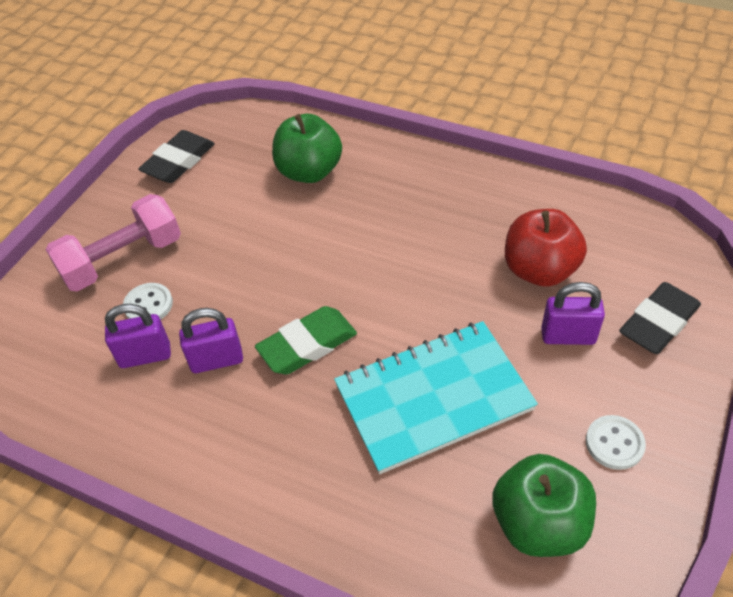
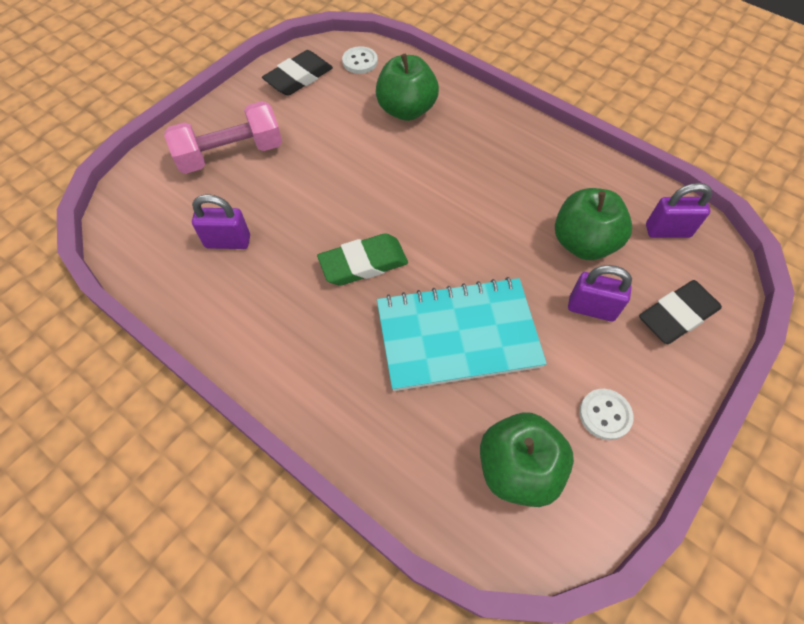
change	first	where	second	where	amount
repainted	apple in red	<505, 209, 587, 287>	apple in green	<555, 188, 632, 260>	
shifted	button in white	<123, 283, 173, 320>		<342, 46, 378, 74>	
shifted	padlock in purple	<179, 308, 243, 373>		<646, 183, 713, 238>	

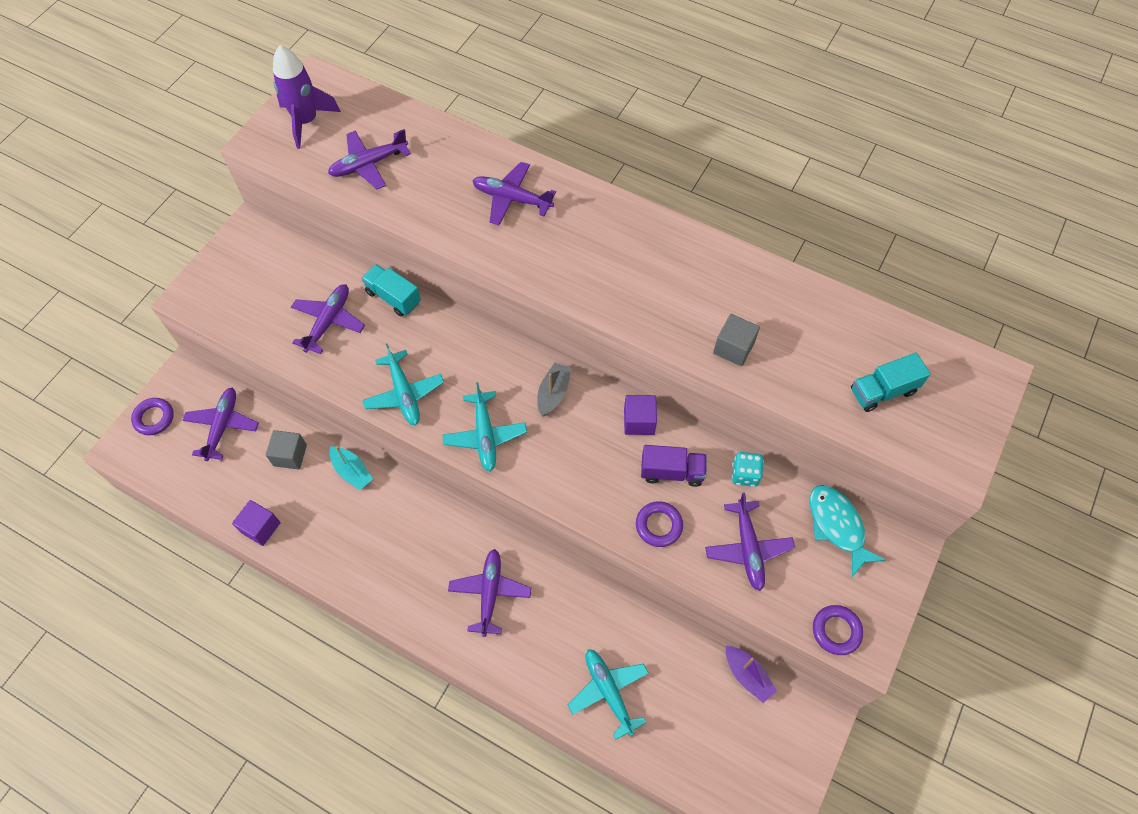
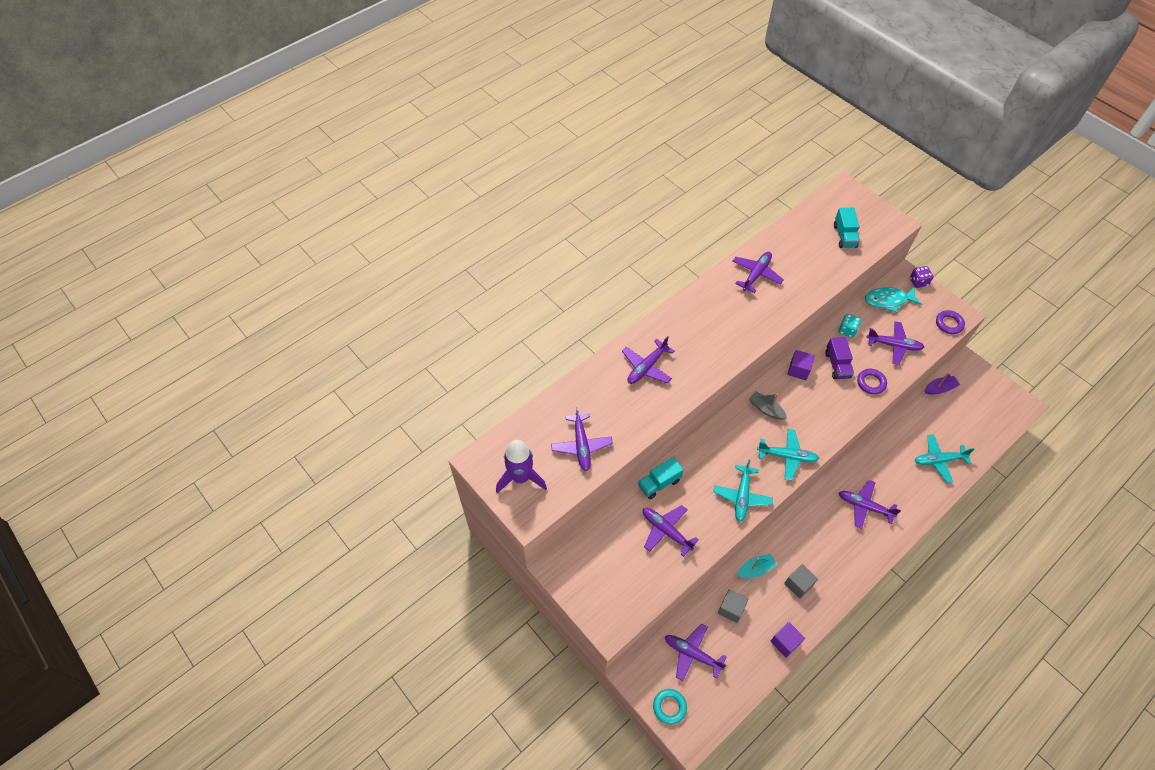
change	first	where	second	where	amount
shifted	cube in grey	<713, 314, 760, 366>		<784, 564, 818, 598>	
rotated	plane in turquoise	<362, 343, 444, 425>		<714, 459, 773, 522>	105 degrees clockwise
repainted	ring in purple	<131, 398, 174, 435>	ring in turquoise	<653, 689, 687, 725>	
rotated	truck in purple	<641, 445, 707, 487>		<825, 337, 854, 379>	150 degrees clockwise
new			plane in purple	<733, 252, 784, 293>	
new			dice in purple	<910, 266, 934, 288>	

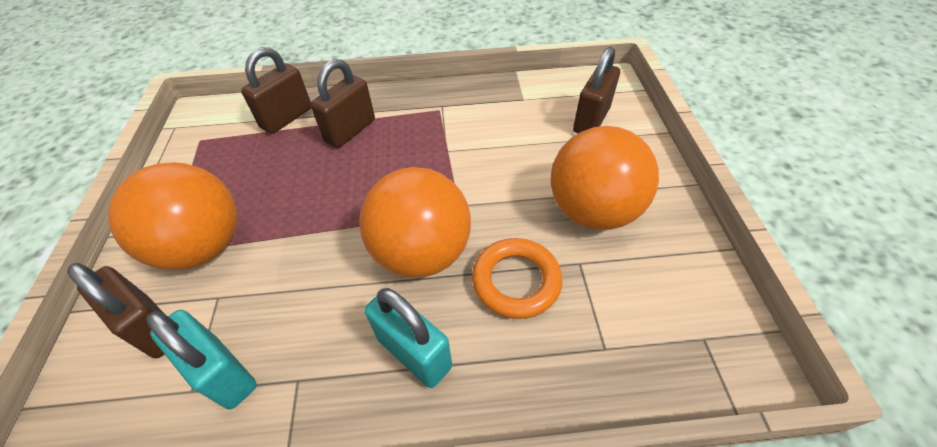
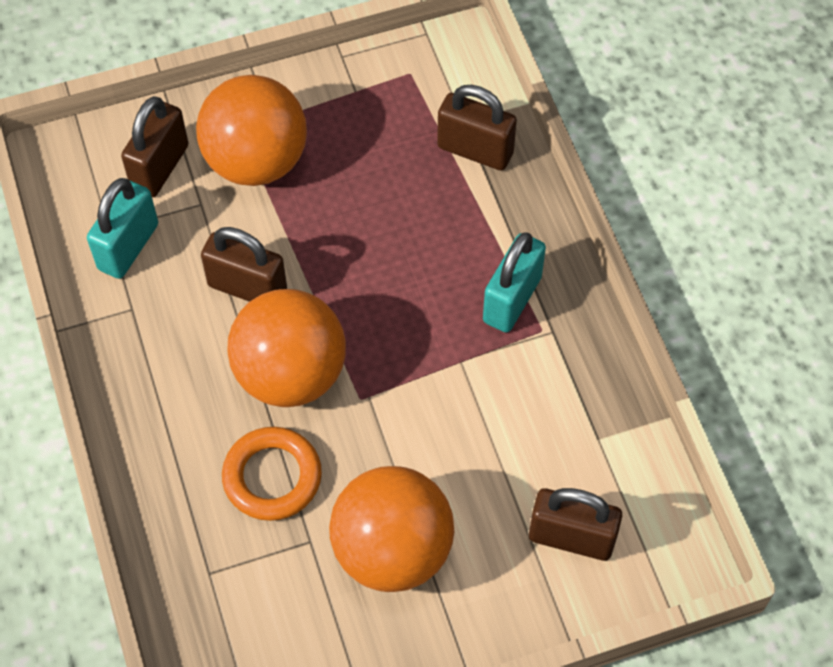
change	first	where	second	where	amount
shifted	padlock in brown	<311, 59, 375, 148>		<201, 227, 287, 302>	
shifted	padlock in turquoise	<364, 288, 452, 388>		<483, 232, 546, 333>	

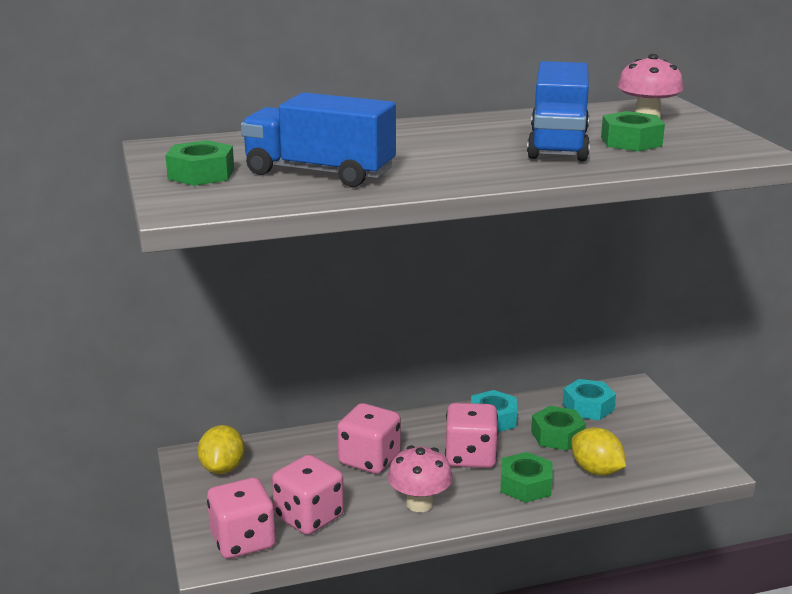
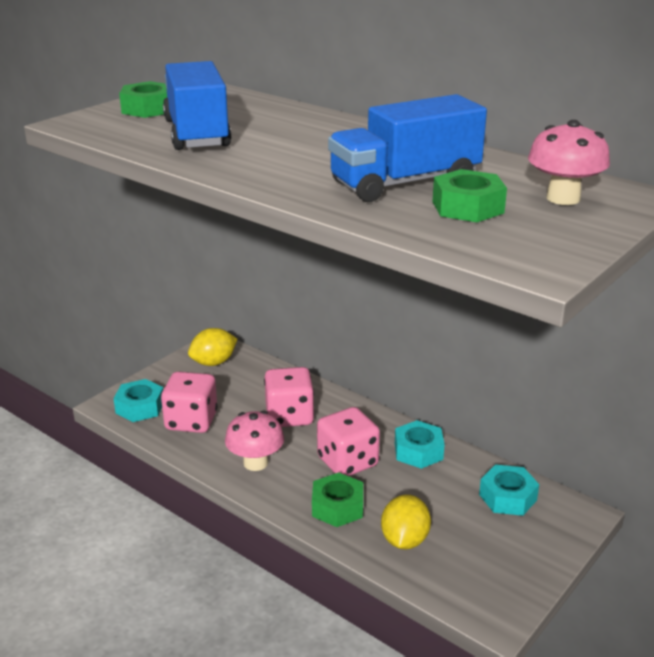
change	first	where	second	where	amount
gone	nut in green	<531, 406, 586, 451>			
swapped	dice in pink	<207, 478, 276, 559>	nut in turquoise	<113, 379, 163, 422>	

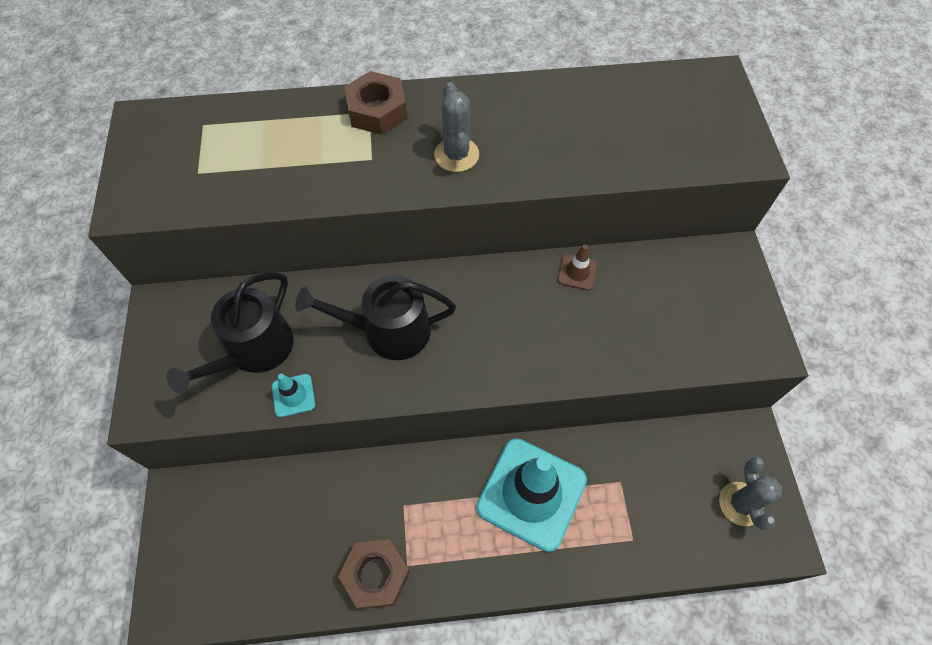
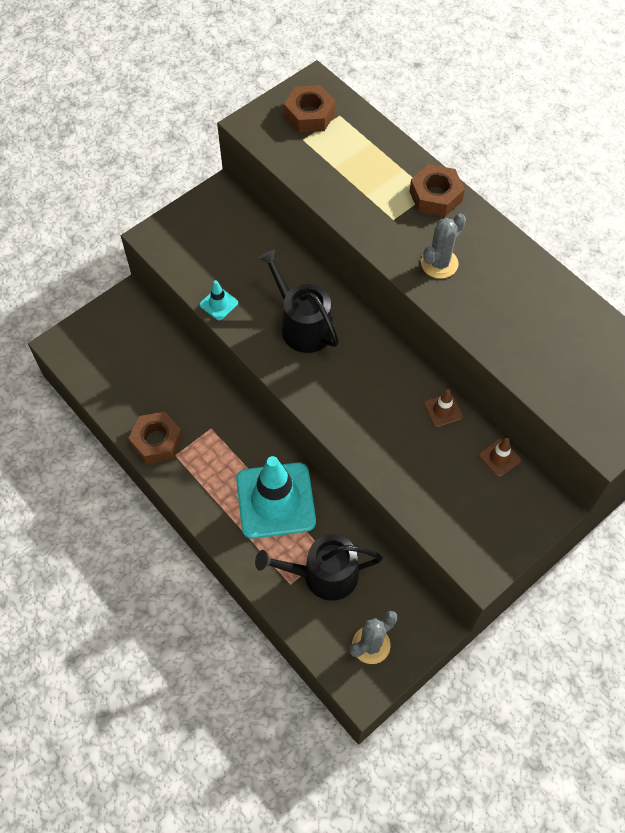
change	first	where	second	where	amount
shifted	watering can in black	<167, 272, 294, 394>		<255, 534, 383, 601>	
new			nut in brown	<284, 85, 336, 133>	
new			traffic cone in brown	<479, 438, 521, 477>	

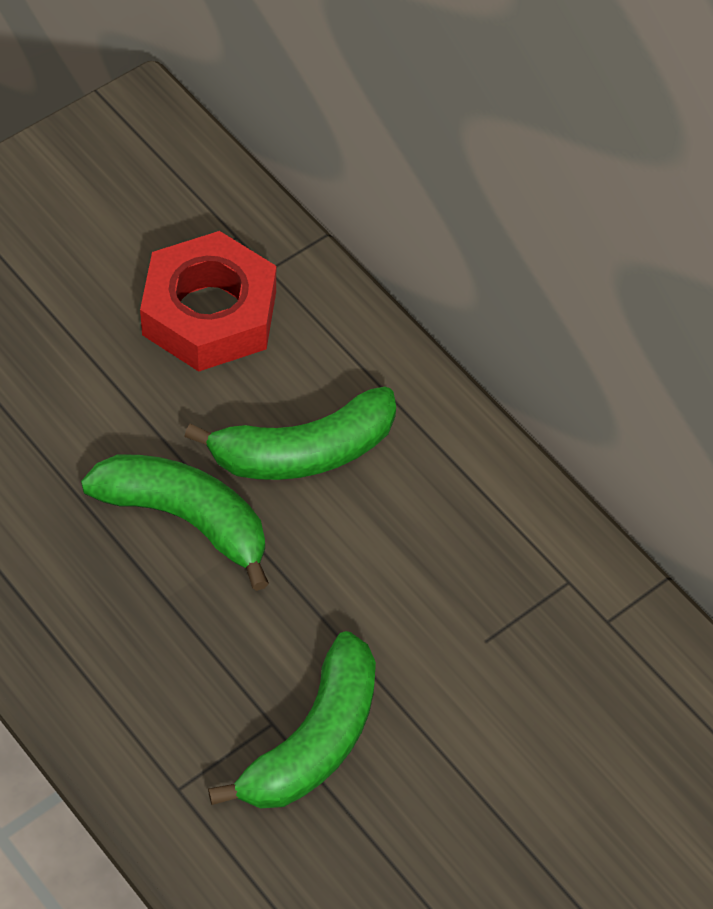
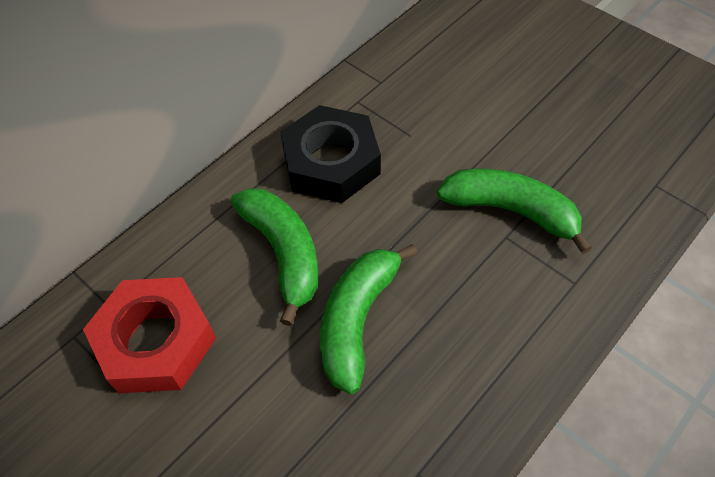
change	first	where	second	where	amount
new			nut in black	<280, 105, 381, 203>	

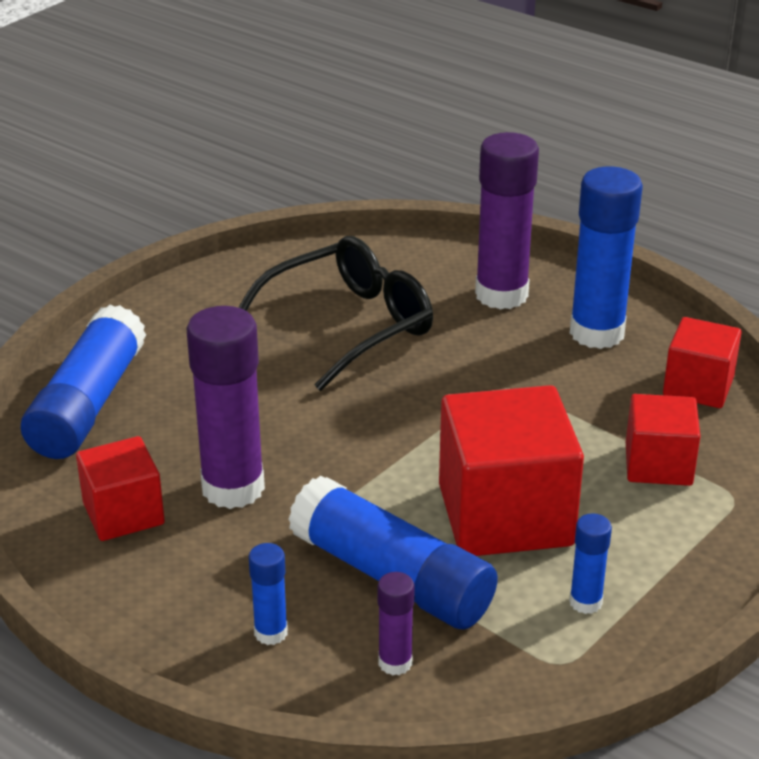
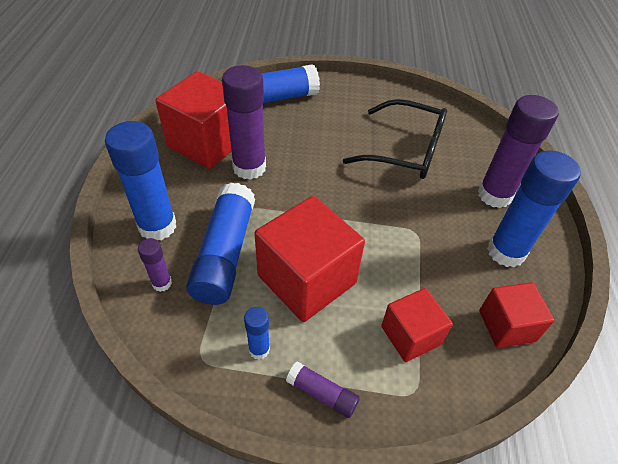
change	first	where	second	where	amount
scaled	cube in red	<76, 436, 165, 541>		<155, 71, 232, 169>	x1.74
scaled	glue stick in blue	<249, 543, 288, 645>		<105, 121, 176, 240>	x2.09
new			glue stick in purple	<286, 361, 360, 418>	

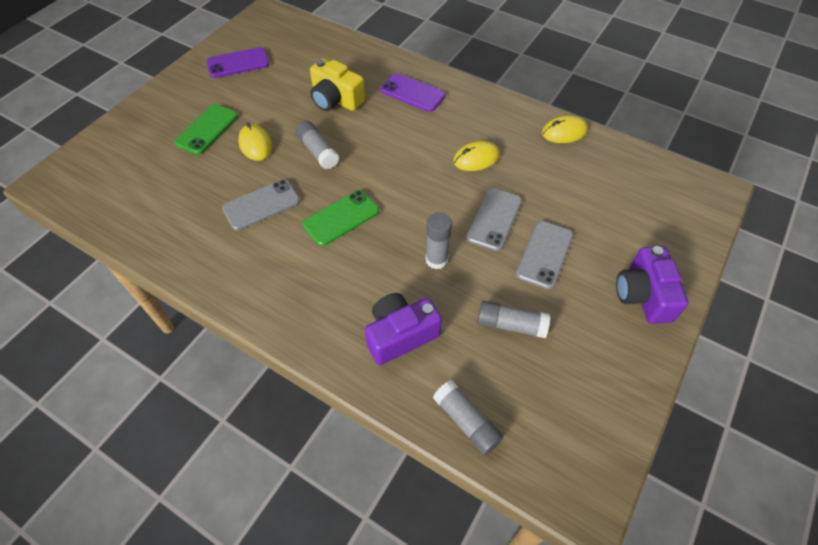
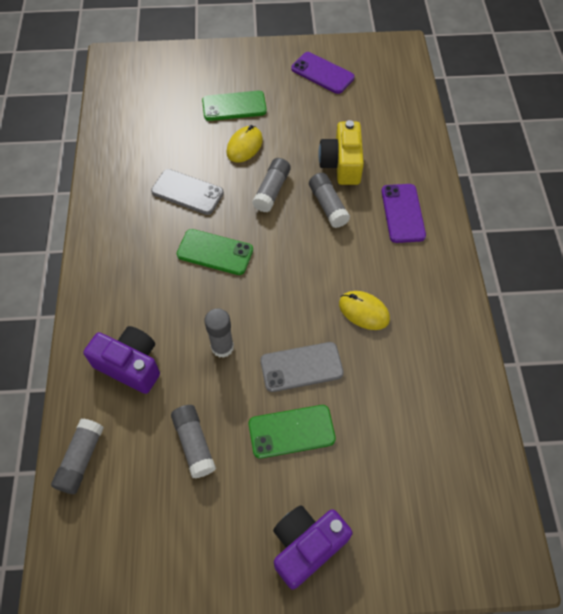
change	first	where	second	where	amount
gone	mouse in yellow	<542, 115, 588, 143>			
repainted	phone in grey	<516, 221, 573, 289>	phone in green	<249, 405, 336, 459>	
new			glue stick in grey	<309, 173, 350, 228>	

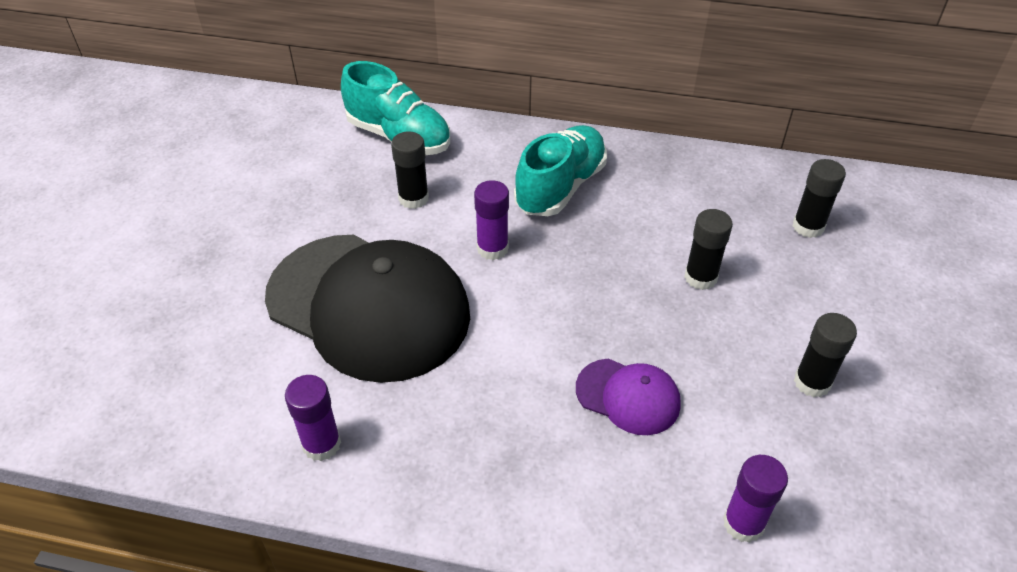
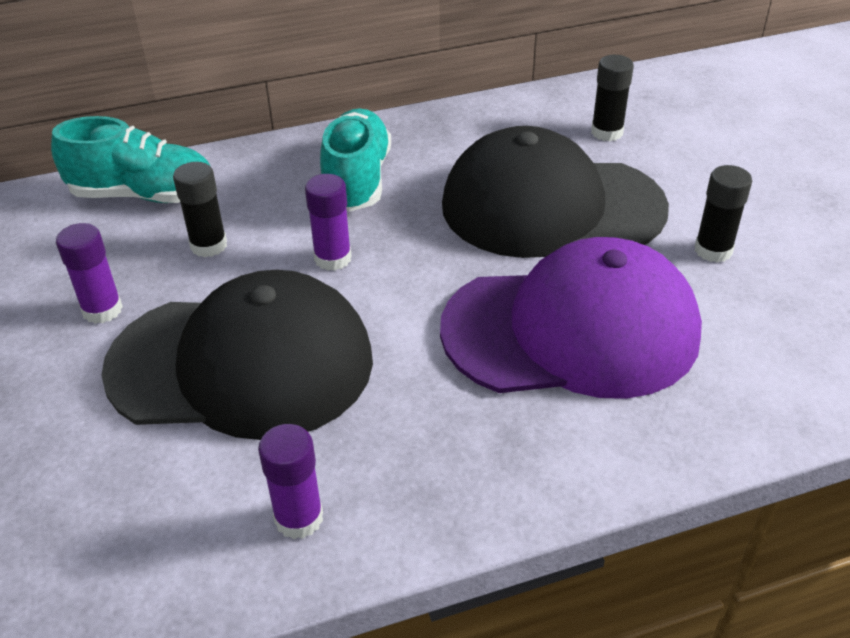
change	first	where	second	where	amount
swapped	glue stick in black	<684, 209, 733, 290>	cap in black	<442, 126, 669, 258>	
scaled	cap in purple	<576, 359, 681, 435>		<440, 237, 702, 399>	x2.20
shifted	glue stick in purple	<723, 455, 788, 543>		<56, 223, 123, 324>	

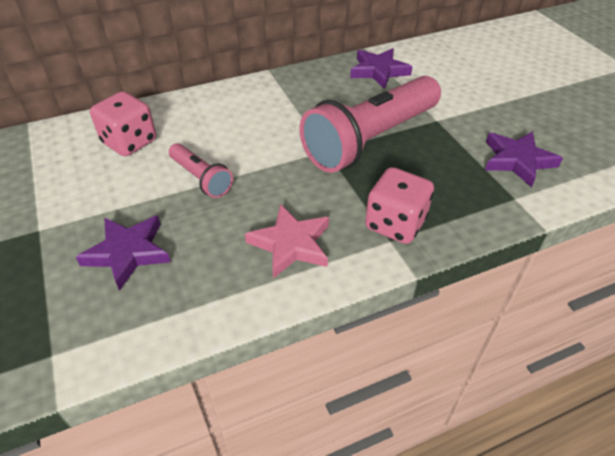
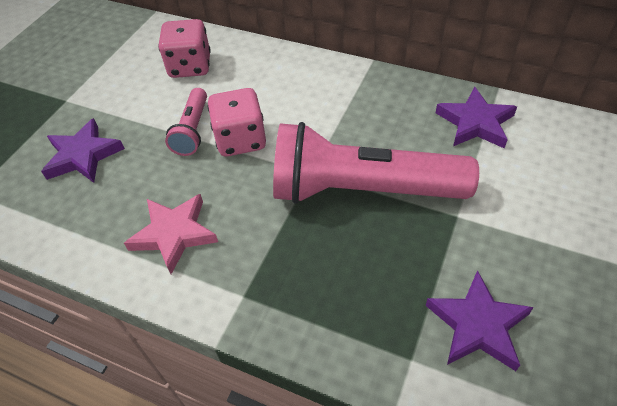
change	first	where	second	where	amount
shifted	dice in pink	<365, 167, 434, 244>		<208, 88, 266, 157>	

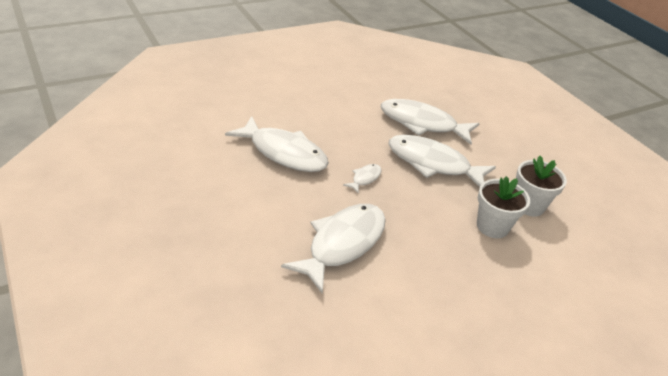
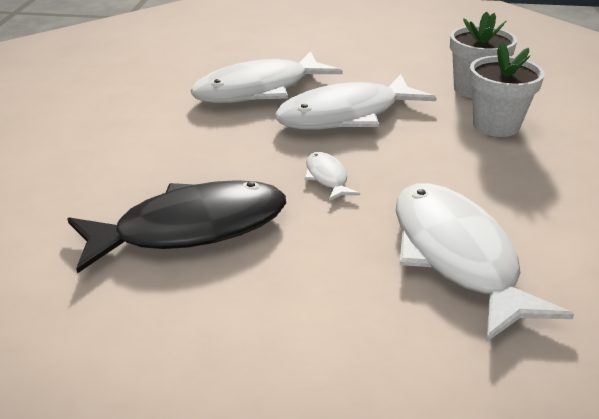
change	first	where	second	where	amount
repainted	fish in white	<225, 116, 329, 172>	fish in black	<67, 180, 286, 273>	

